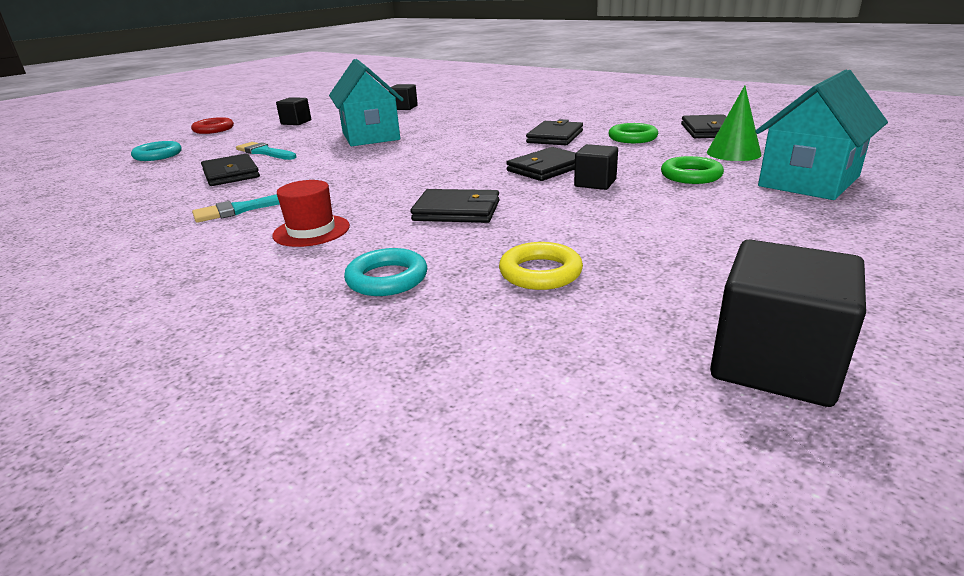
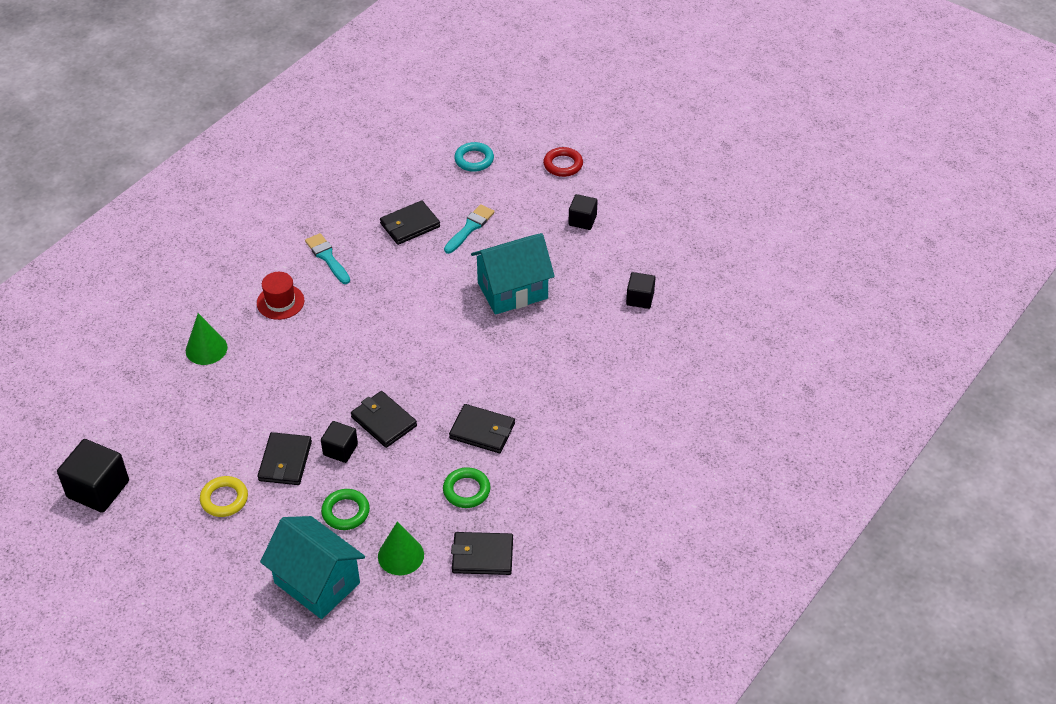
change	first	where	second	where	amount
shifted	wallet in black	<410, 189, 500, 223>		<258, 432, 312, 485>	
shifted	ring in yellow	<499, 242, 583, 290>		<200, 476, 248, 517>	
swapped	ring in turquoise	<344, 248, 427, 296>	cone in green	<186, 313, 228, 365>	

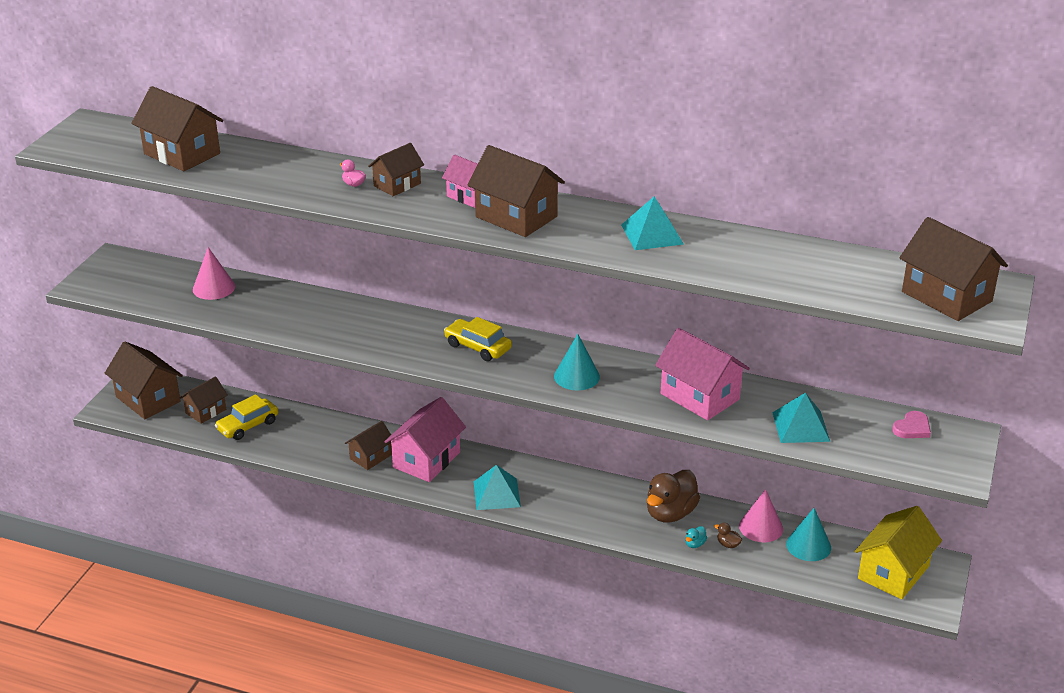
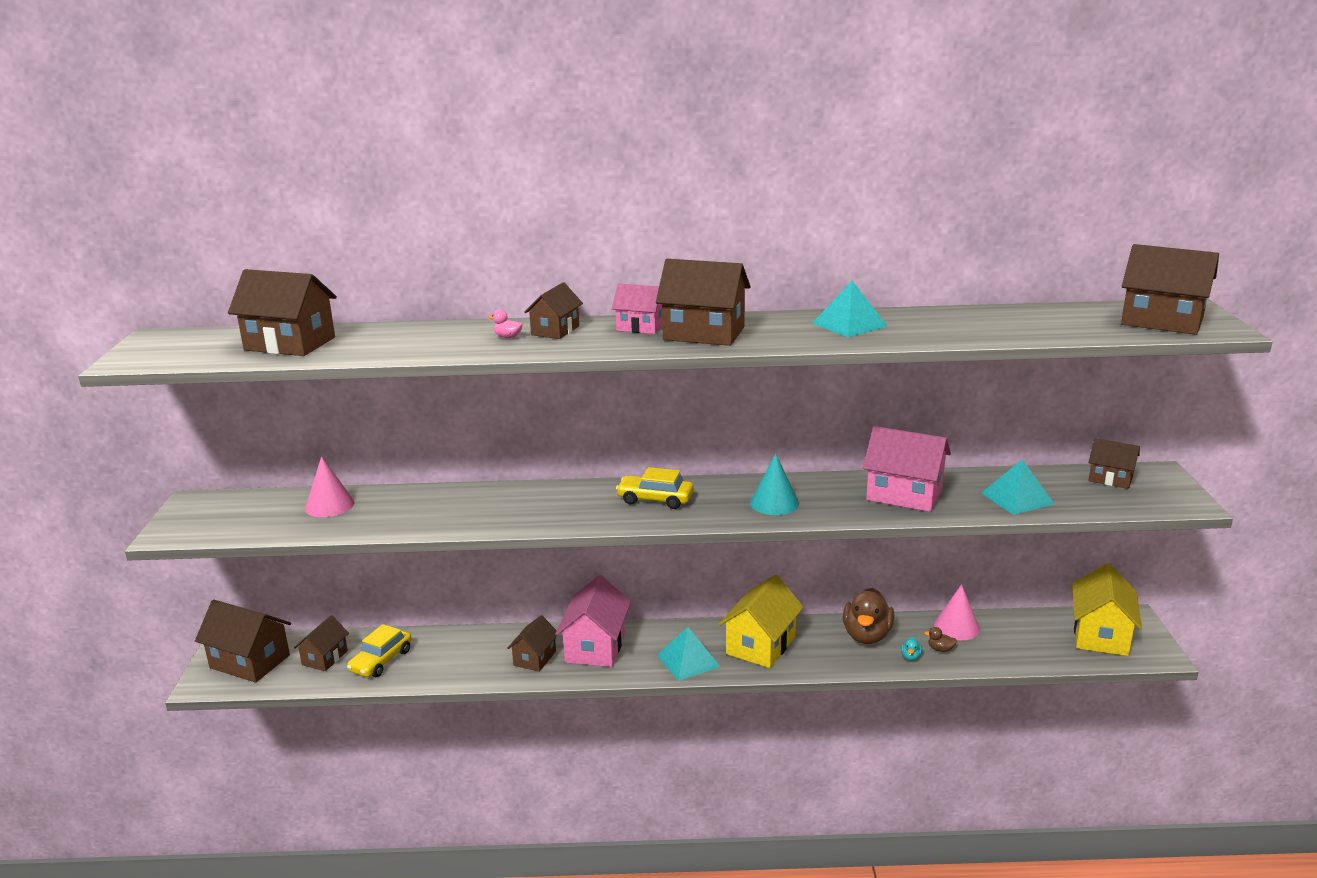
change	first	where	second	where	amount
swapped	heart in pink	<892, 411, 931, 438>	house in brown	<1088, 438, 1140, 489>	
gone	cone in turquoise	<786, 508, 831, 561>			
new			house in yellow	<719, 575, 804, 668>	

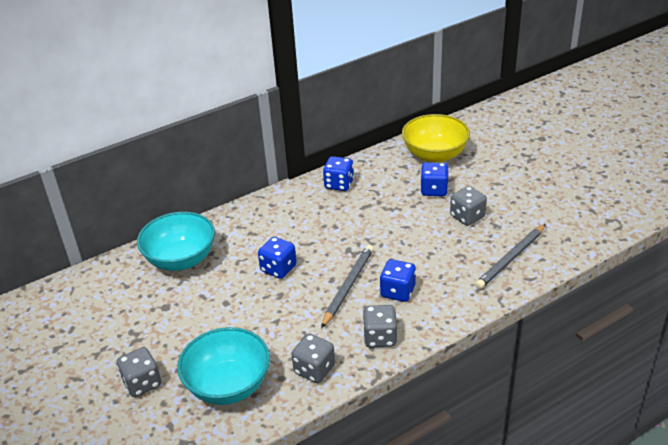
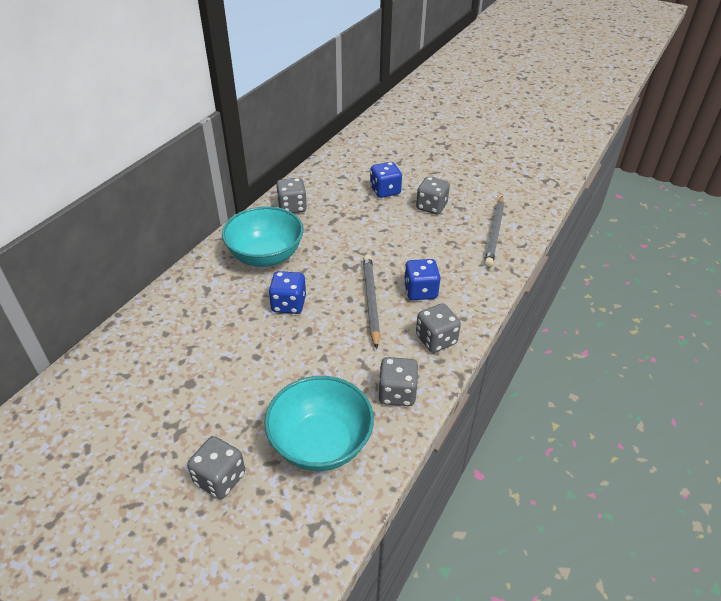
change	first	where	second	where	amount
gone	bowl in yellow	<402, 114, 470, 163>			
repainted	dice in blue	<323, 156, 354, 191>	dice in grey	<276, 178, 307, 213>	
shifted	bowl in turquoise	<137, 212, 215, 271>		<222, 206, 304, 267>	

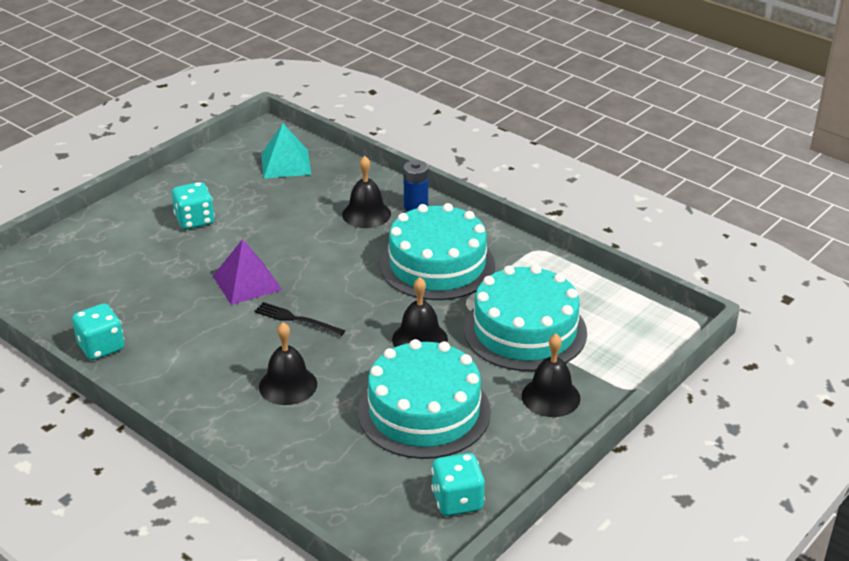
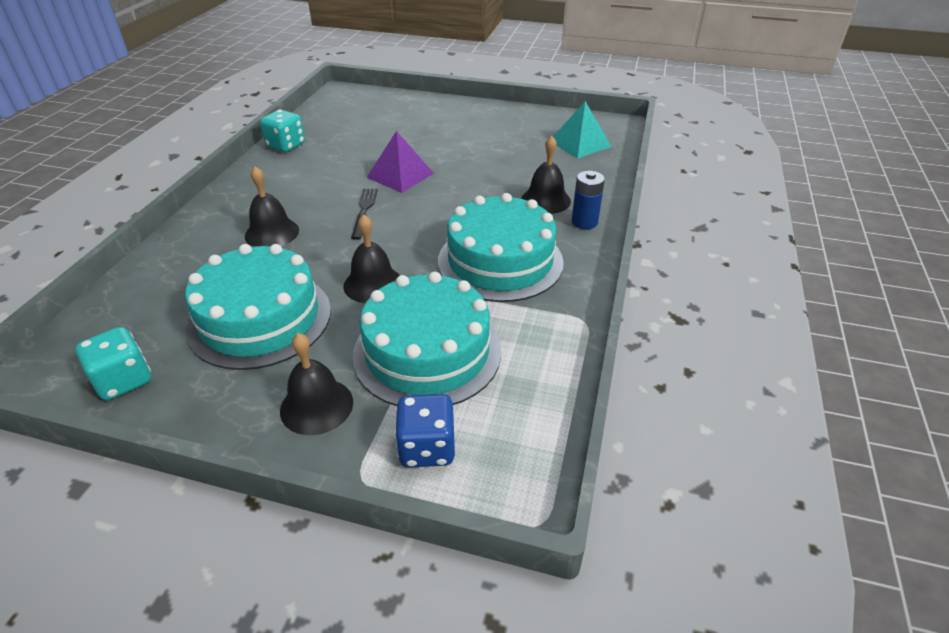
change	first	where	second	where	amount
gone	dice in turquoise	<172, 182, 215, 229>			
new			dice in blue	<395, 394, 455, 467>	

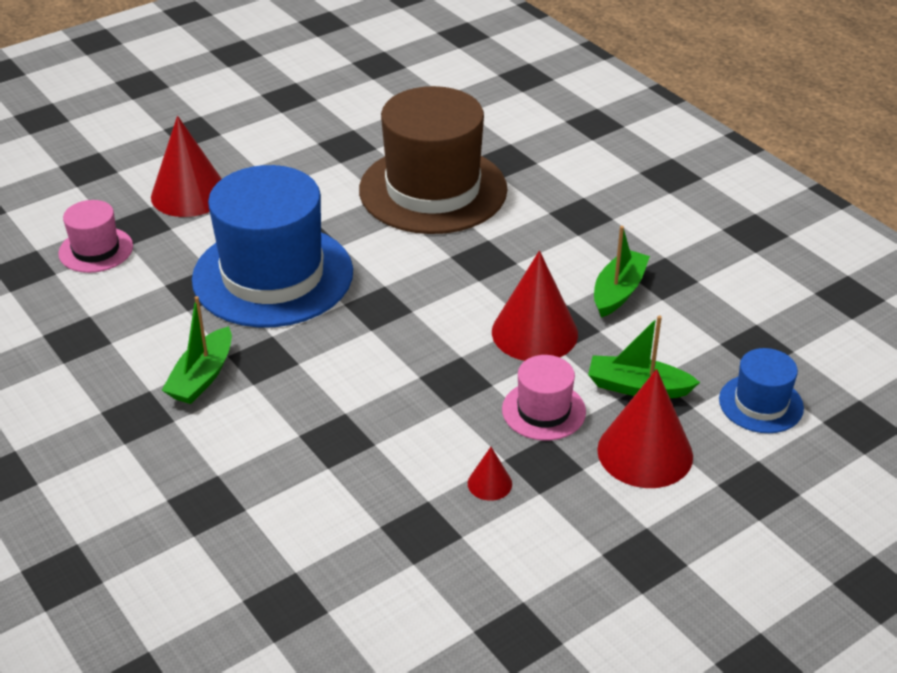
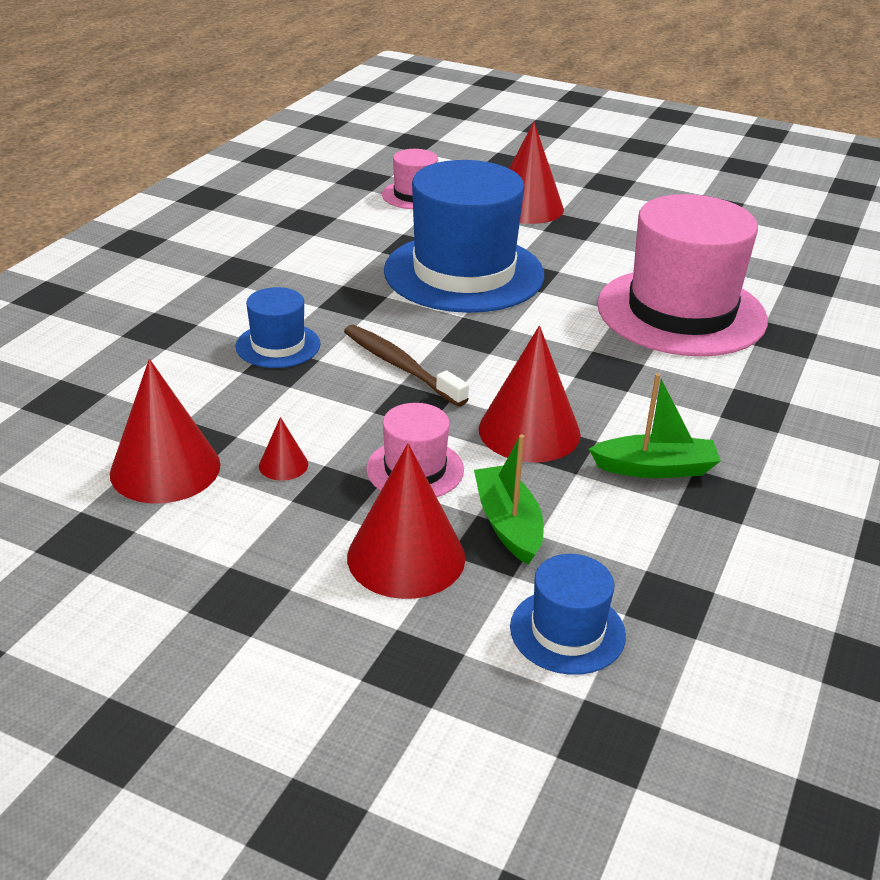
change	first	where	second	where	amount
repainted	hat in brown	<359, 86, 507, 234>	hat in pink	<597, 194, 768, 357>	
gone	boat in green	<162, 296, 232, 404>			
new			hat in blue	<236, 287, 320, 368>	
new			toothbrush in brown	<344, 325, 469, 406>	
new			cone in red	<110, 359, 220, 503>	

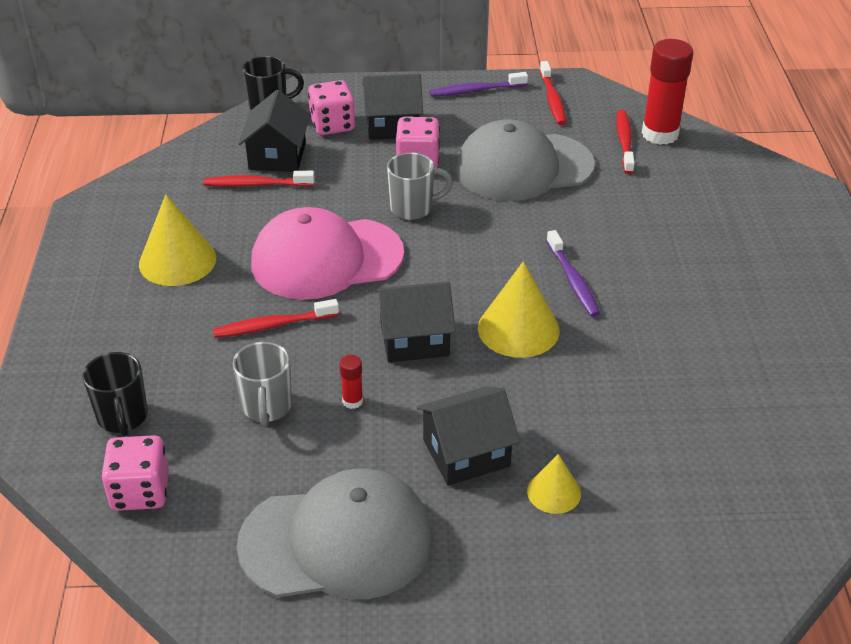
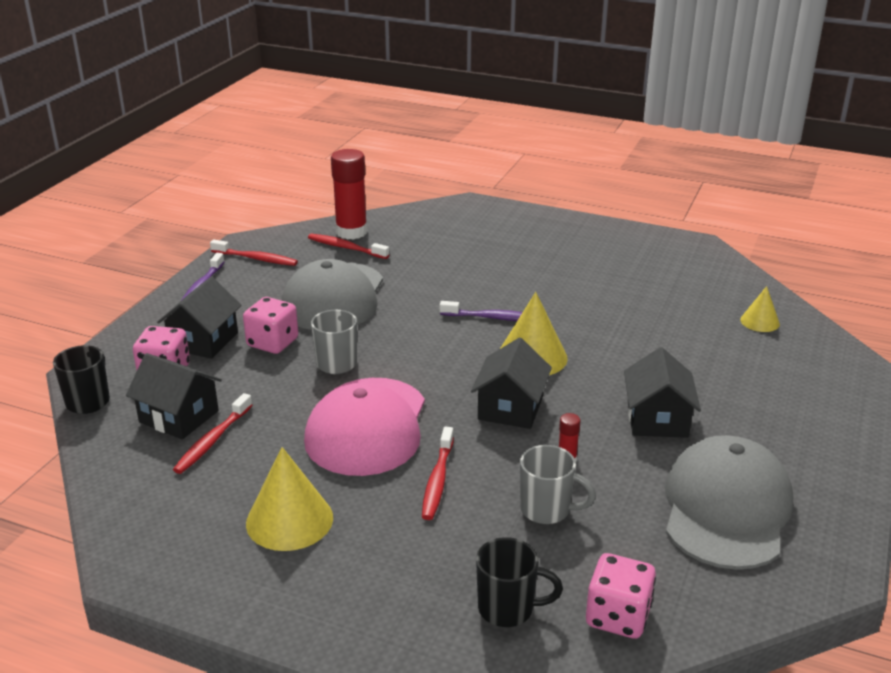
change	first	where	second	where	amount
shifted	cone in yellow	<527, 454, 581, 514>		<740, 286, 780, 332>	

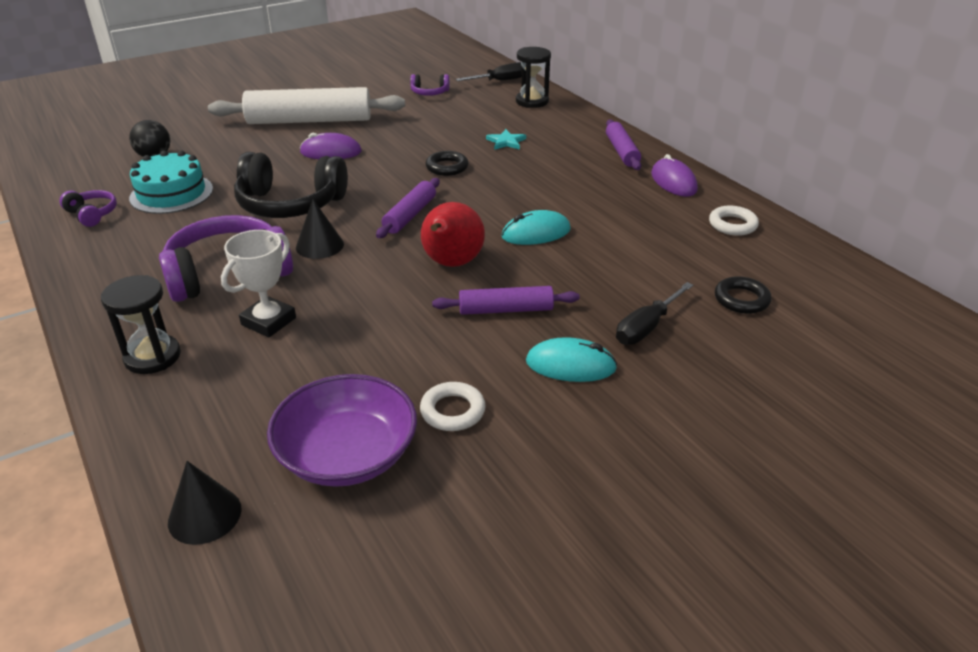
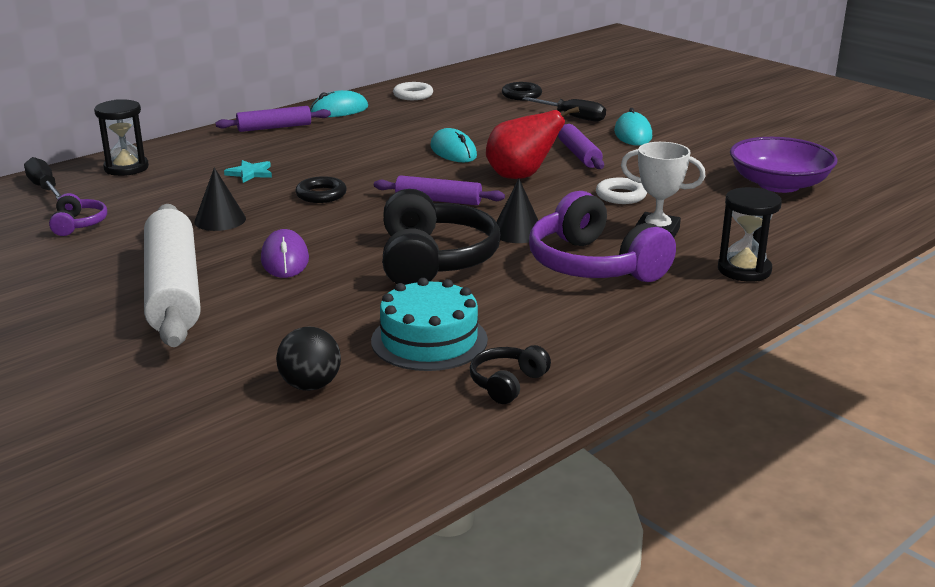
change	first	where	second	where	amount
repainted	mouse in purple	<651, 154, 698, 197>	mouse in turquoise	<310, 90, 368, 117>	
repainted	headphones in purple	<59, 190, 117, 227>	headphones in black	<470, 345, 551, 404>	
shifted	ring in white	<420, 382, 486, 431>		<596, 178, 647, 204>	
shifted	cone in black	<168, 461, 242, 545>		<194, 167, 246, 231>	

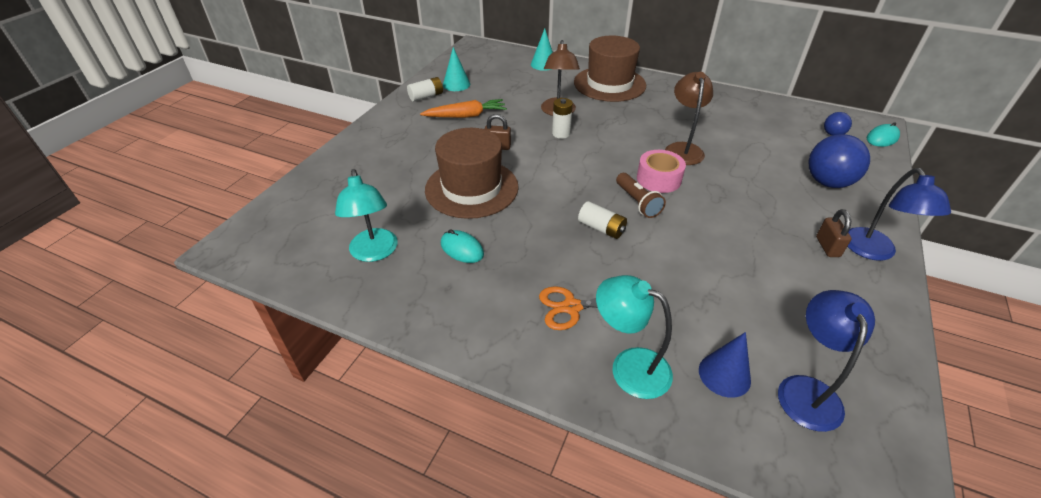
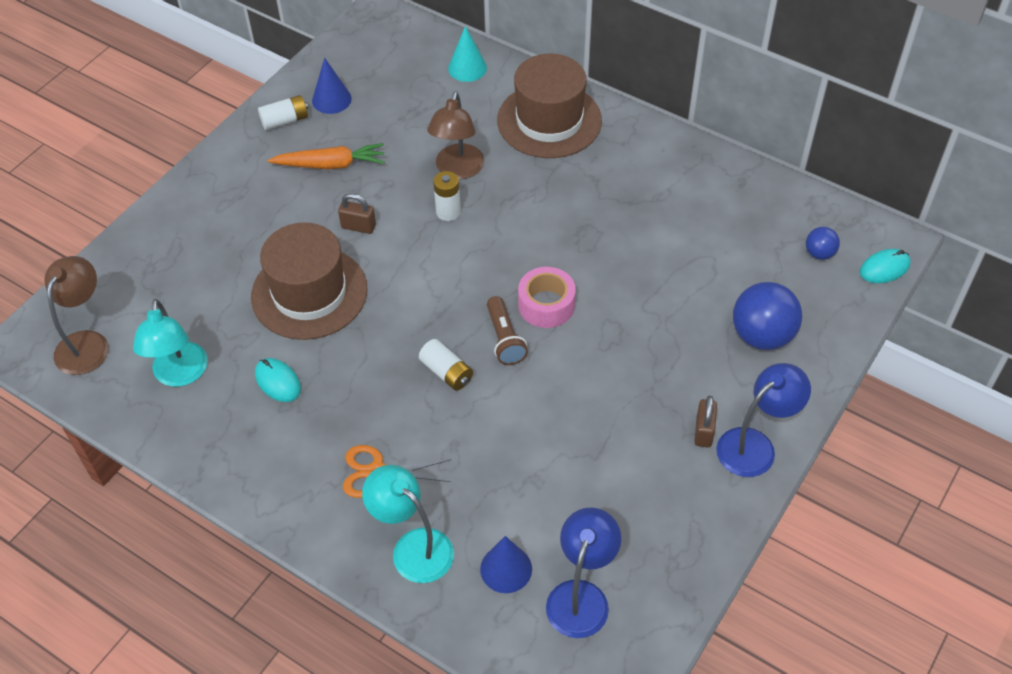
change	first	where	second	where	amount
repainted	cone in turquoise	<443, 47, 470, 91>	cone in blue	<312, 58, 352, 114>	
shifted	lamp in brown	<665, 72, 713, 165>		<44, 256, 109, 375>	
rotated	lamp in blue	<847, 168, 951, 261>		<716, 363, 811, 477>	135 degrees counterclockwise

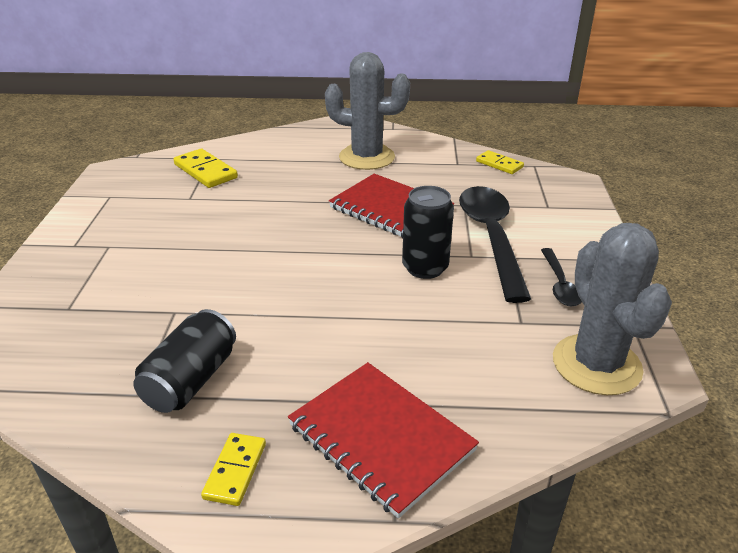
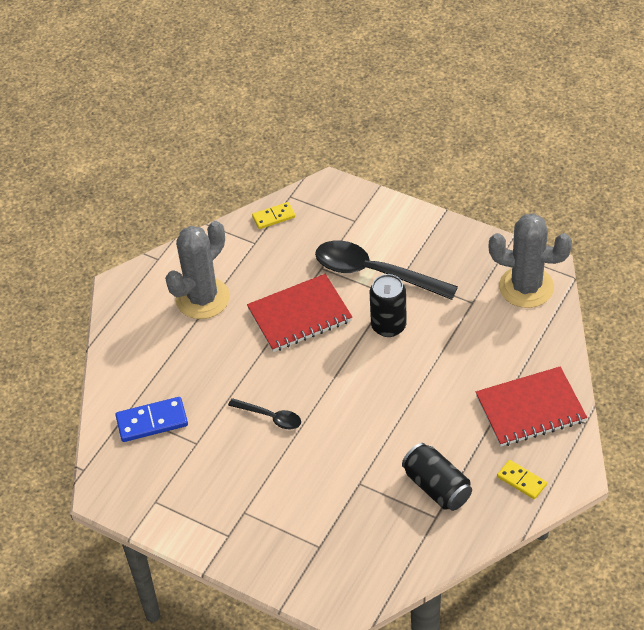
change	first	where	second	where	amount
repainted	domino in yellow	<173, 149, 238, 188>	domino in blue	<115, 397, 188, 442>	
shifted	spoon in black	<541, 248, 582, 307>		<228, 398, 301, 429>	

